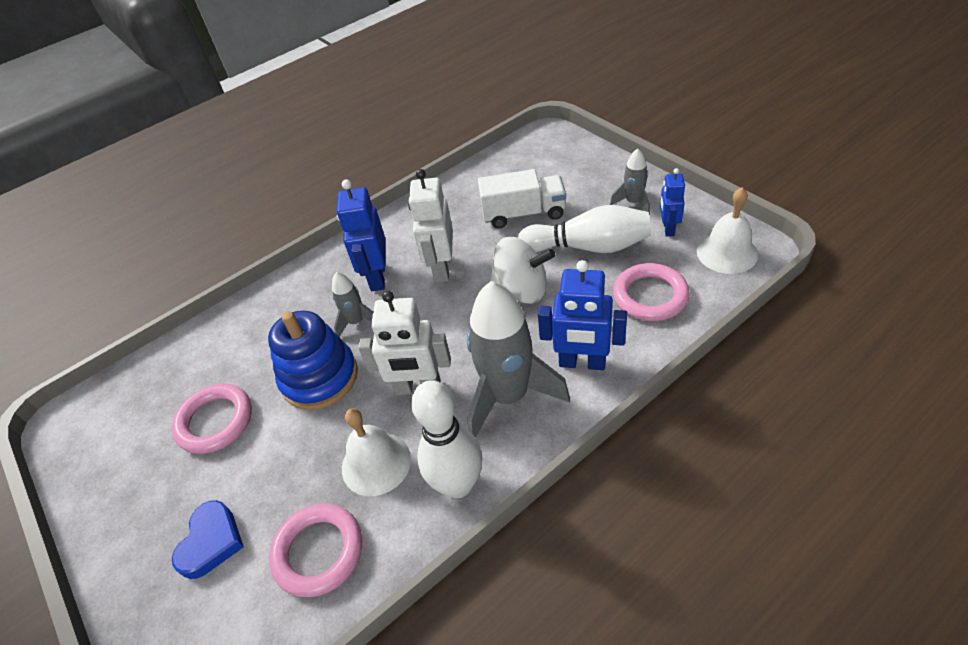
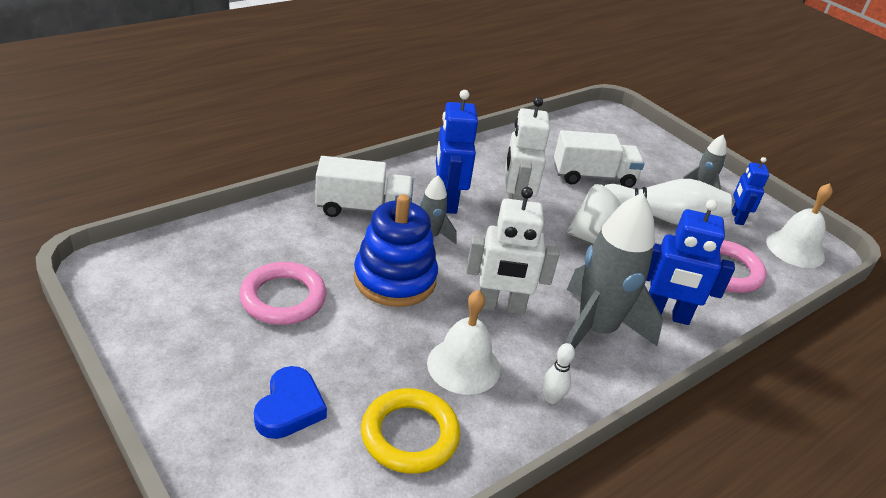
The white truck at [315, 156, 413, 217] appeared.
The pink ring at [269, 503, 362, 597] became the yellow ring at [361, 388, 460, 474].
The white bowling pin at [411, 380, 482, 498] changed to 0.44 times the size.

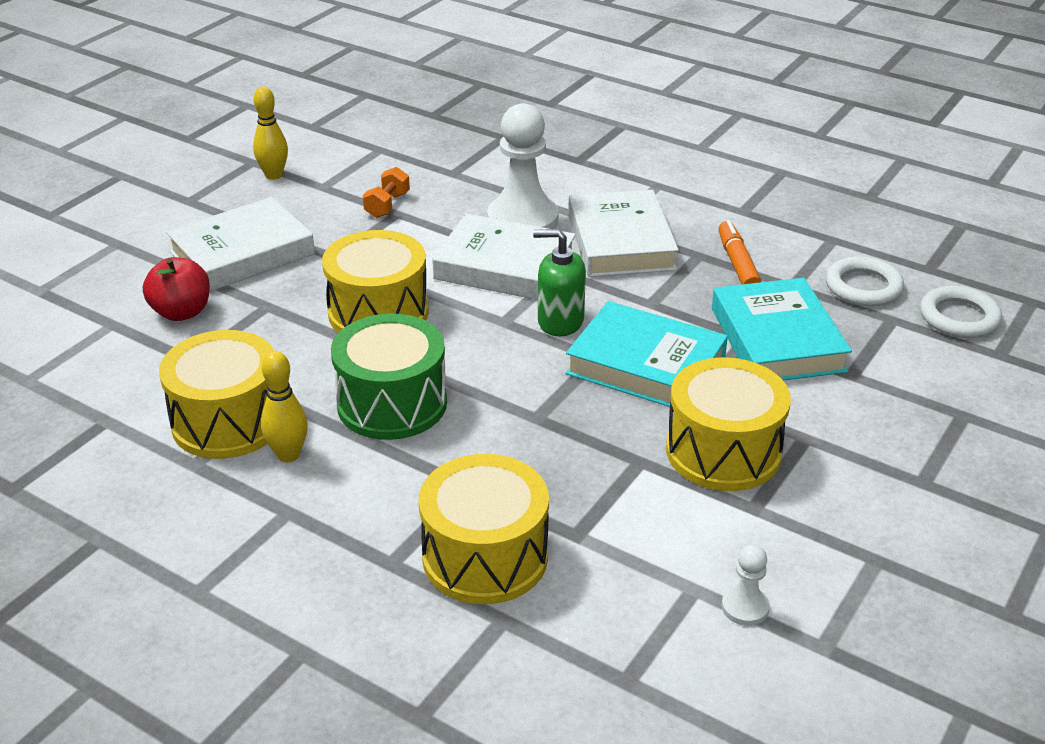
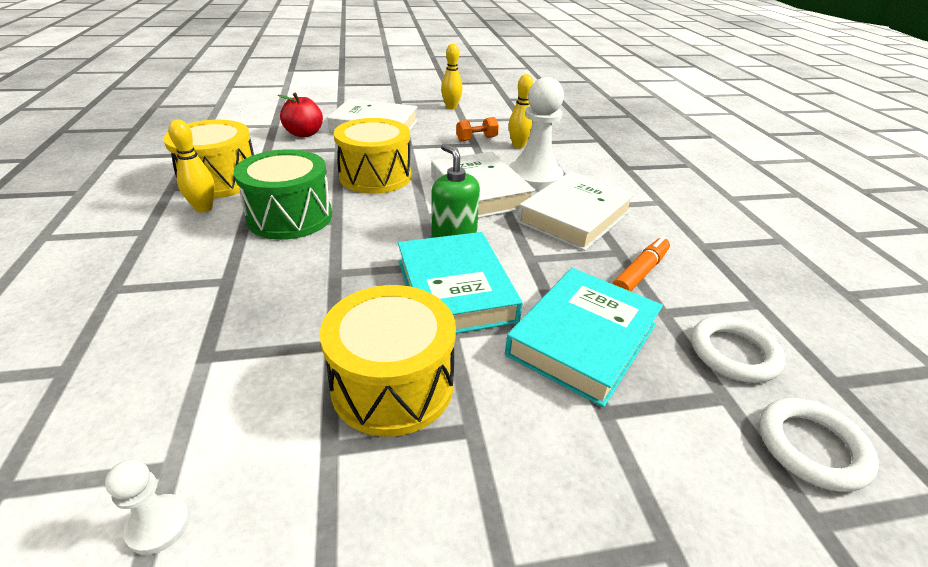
The yellow drum at [419, 454, 549, 604] disappeared.
The yellow bowling pin at [509, 74, 533, 148] appeared.

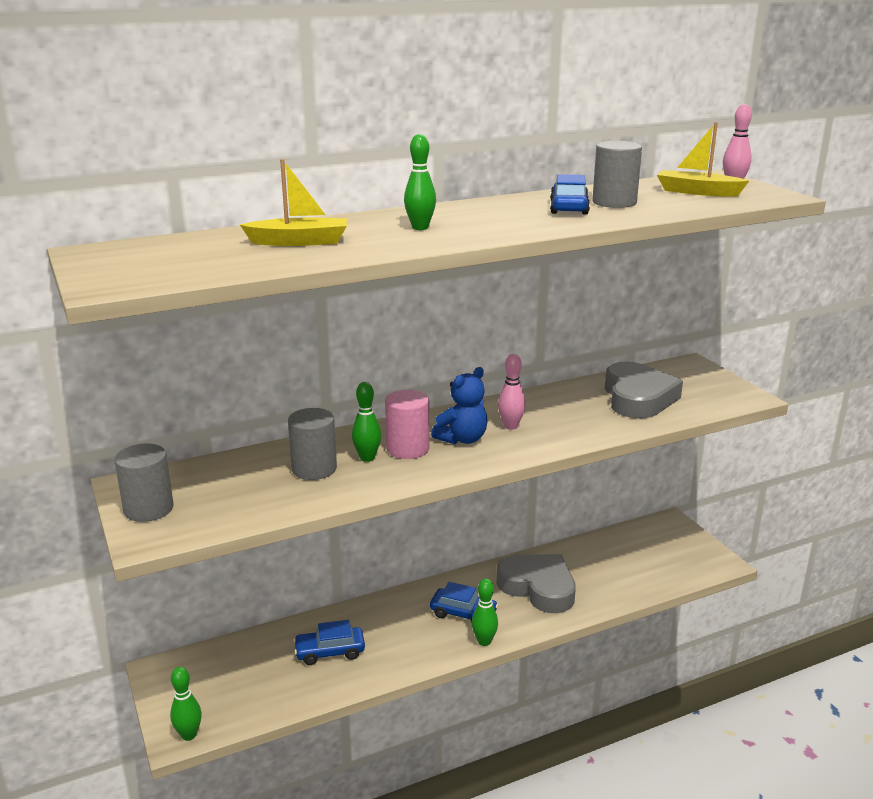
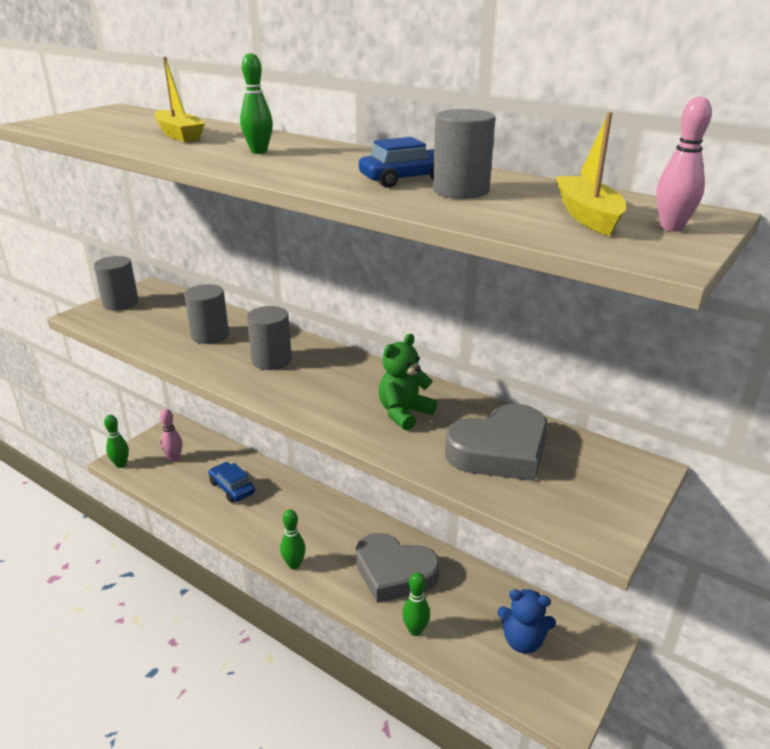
The blue car at [430, 582, 498, 623] disappeared.
The green teddy bear at [379, 334, 437, 431] appeared.
The green bowling pin moved from [352, 382, 381, 462] to [402, 572, 430, 636].
The blue teddy bear moved from [431, 367, 487, 444] to [498, 589, 556, 654].
The pink bowling pin moved from [498, 354, 526, 430] to [160, 409, 182, 462].
The pink cylinder at [385, 390, 430, 459] became the grey cylinder at [247, 306, 292, 370].
The grey heart at [496, 554, 576, 613] turned 105 degrees clockwise.

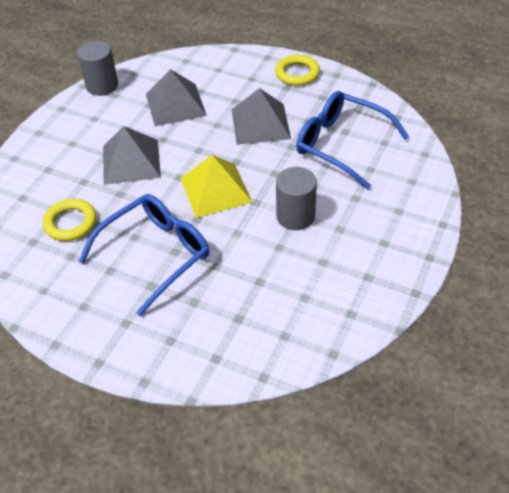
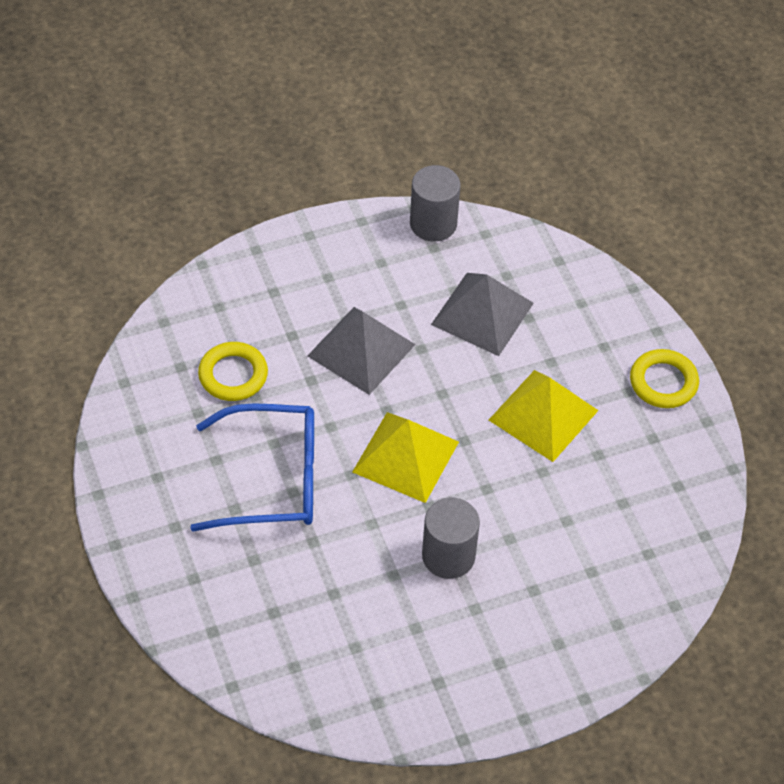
The blue glasses at [296, 91, 409, 189] disappeared.
The grey pyramid at [232, 88, 291, 145] became the yellow pyramid at [489, 370, 599, 462].

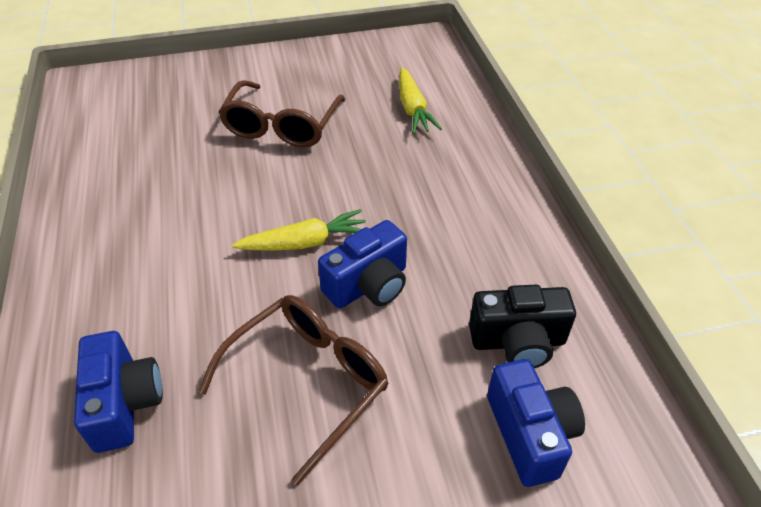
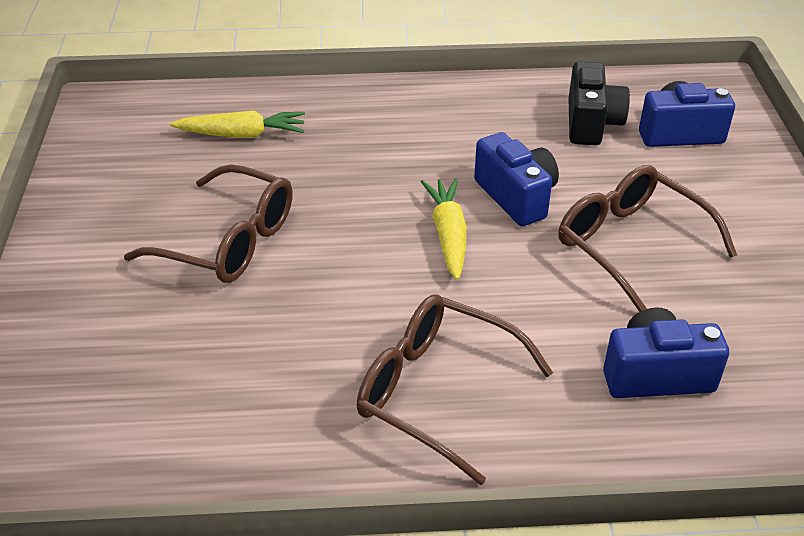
The brown glasses at [356, 294, 553, 485] appeared.

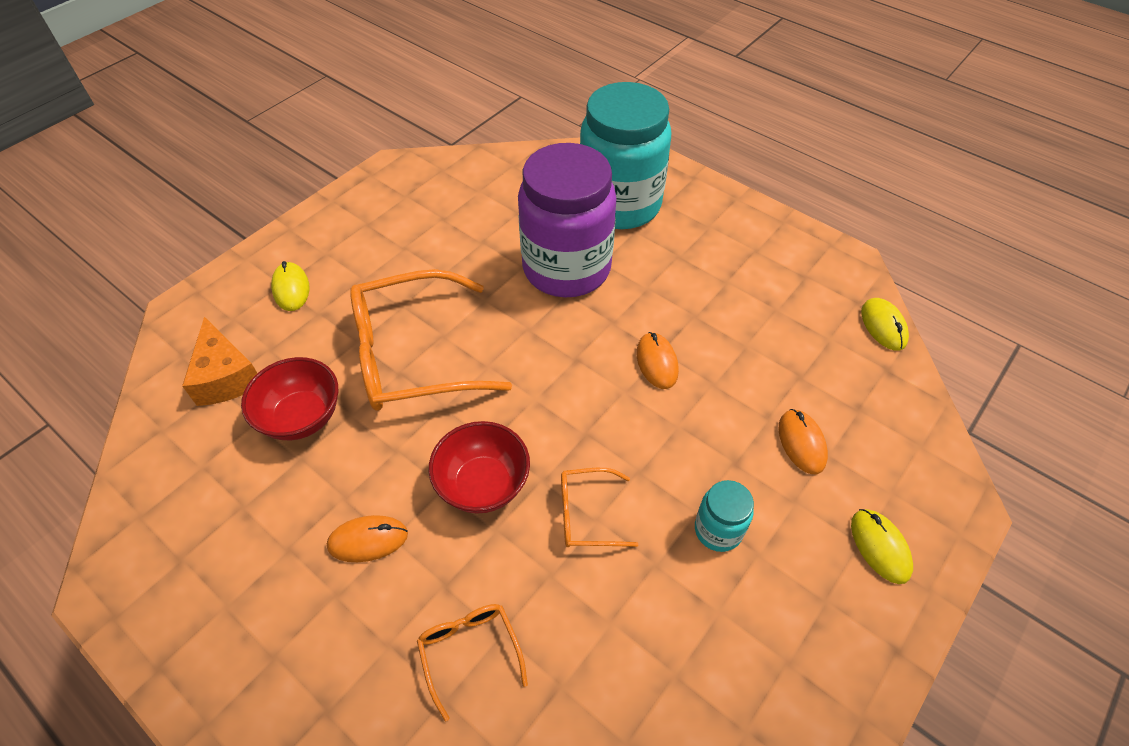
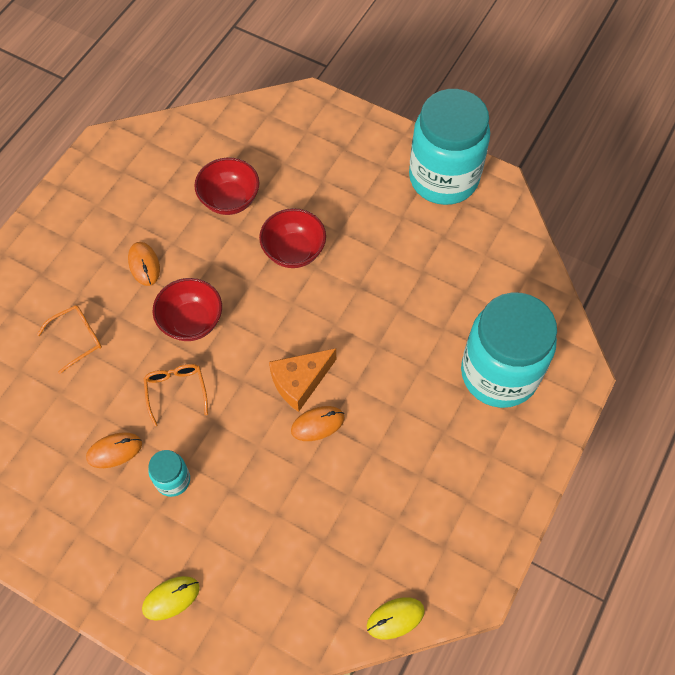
The yellow mouse at [271, 261, 310, 311] disappeared.
The purple jar at [518, 143, 617, 297] disappeared.
The turquoise jar at [409, 89, 490, 205] appeared.
The orange cheese moved from [182, 317, 257, 406] to [269, 348, 336, 412].
The orange mouse moved from [778, 409, 828, 474] to [86, 432, 142, 468].
The orange glasses at [350, 269, 512, 411] was replaced by the red bowl at [259, 208, 326, 268].

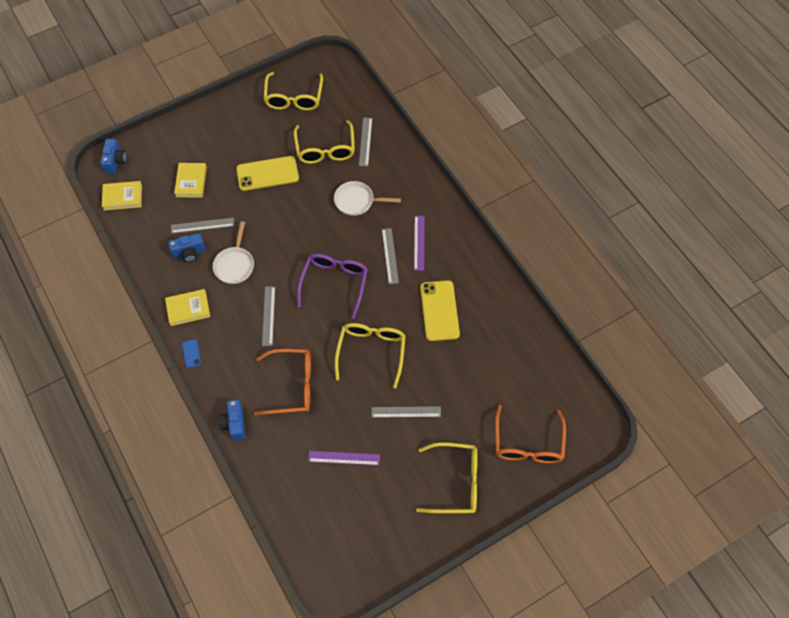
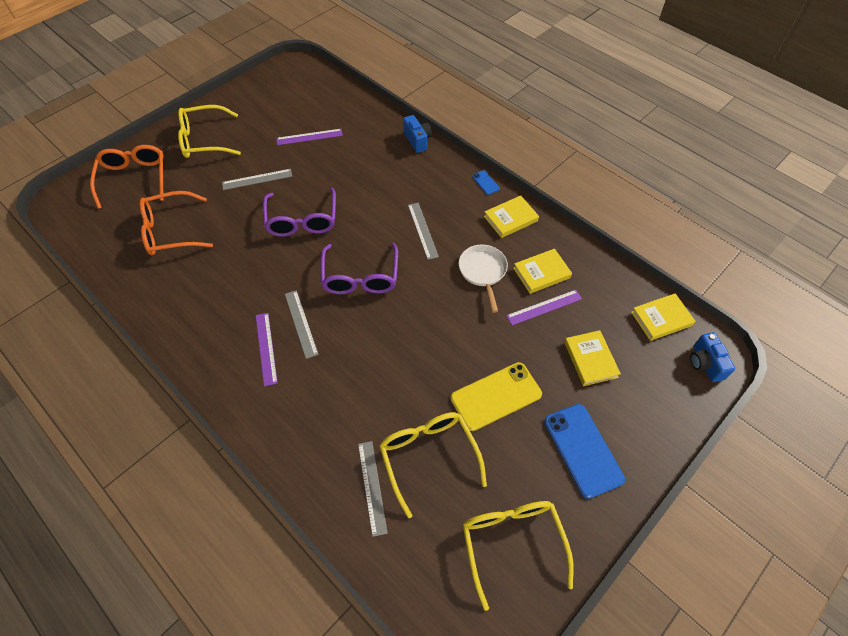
The white pan at [334, 181, 401, 216] disappeared.
The yellow phone at [420, 280, 460, 341] disappeared.
The blue phone at [544, 404, 625, 499] appeared.
The orange glasses moved from [254, 349, 311, 415] to [139, 191, 213, 255].
The blue camera at [168, 233, 205, 262] was replaced by the yellow book at [513, 249, 572, 294].
The grey ruler at [171, 218, 234, 233] became the purple ruler at [506, 290, 582, 325].
The yellow glasses at [335, 323, 406, 388] became the purple glasses at [263, 188, 336, 237].

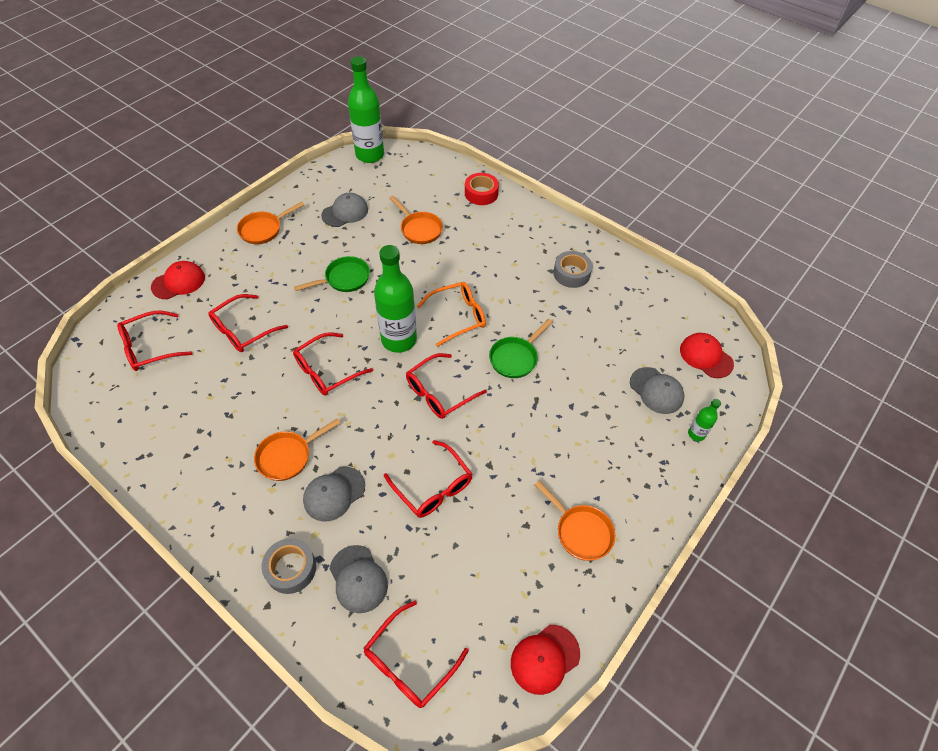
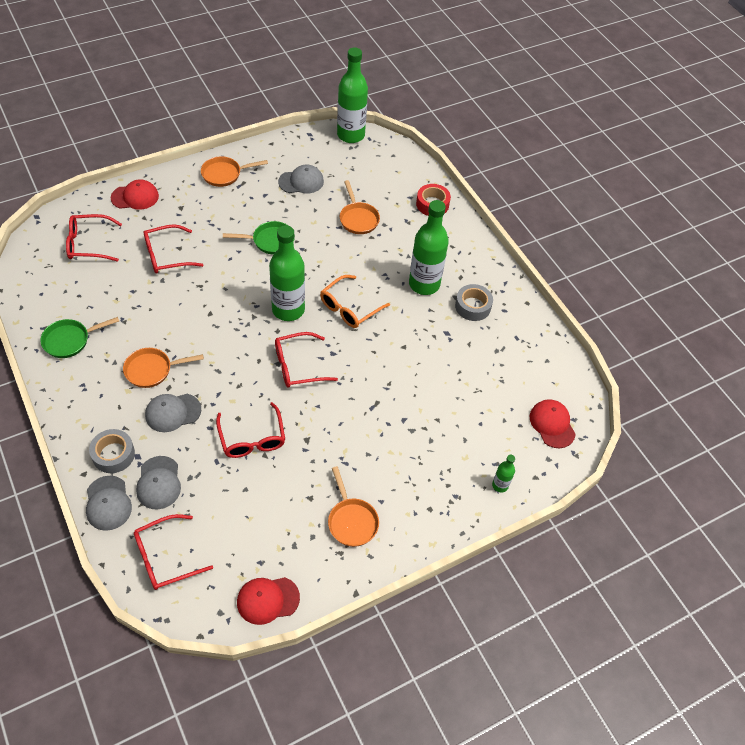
The red glasses at [293, 332, 373, 396] disappeared.
The green bottle at [409, 200, 449, 295] appeared.
The green pan moved from [489, 319, 552, 378] to [40, 317, 119, 358].
The grey cap moved from [630, 367, 684, 414] to [86, 476, 132, 531].
The orange glasses at [416, 282, 486, 347] turned 135 degrees clockwise.

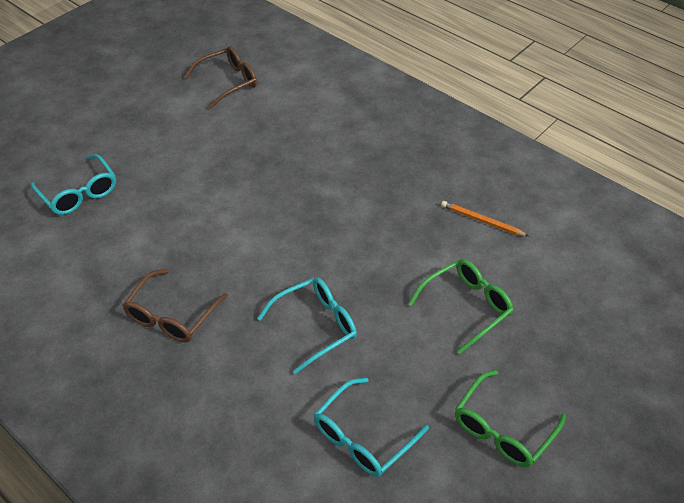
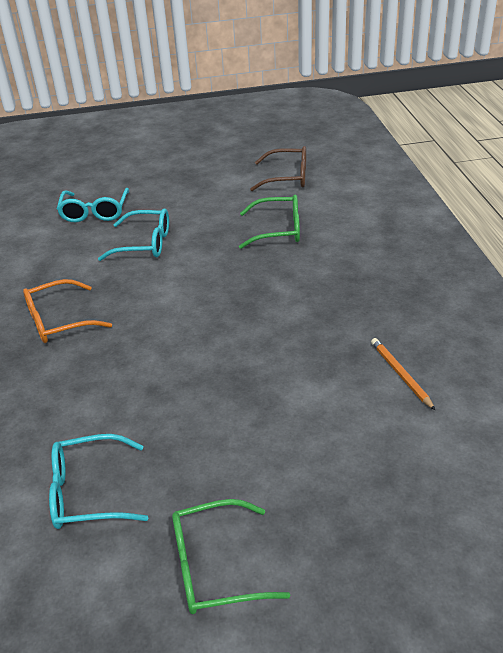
The turquoise glasses moved from [257, 277, 357, 374] to [98, 209, 169, 261].
The green glasses moved from [408, 259, 513, 354] to [239, 195, 300, 249].
The brown glasses at [122, 269, 228, 343] became the orange glasses at [23, 279, 112, 343].

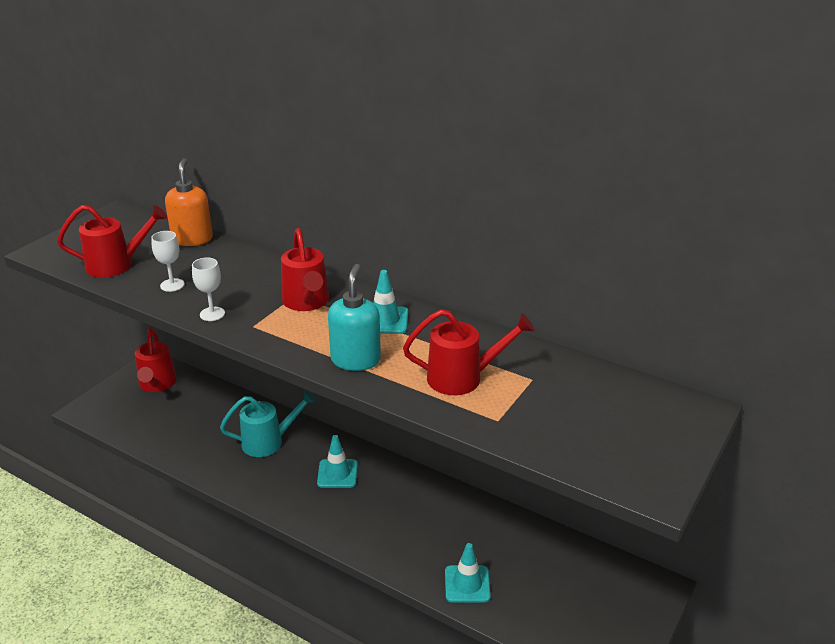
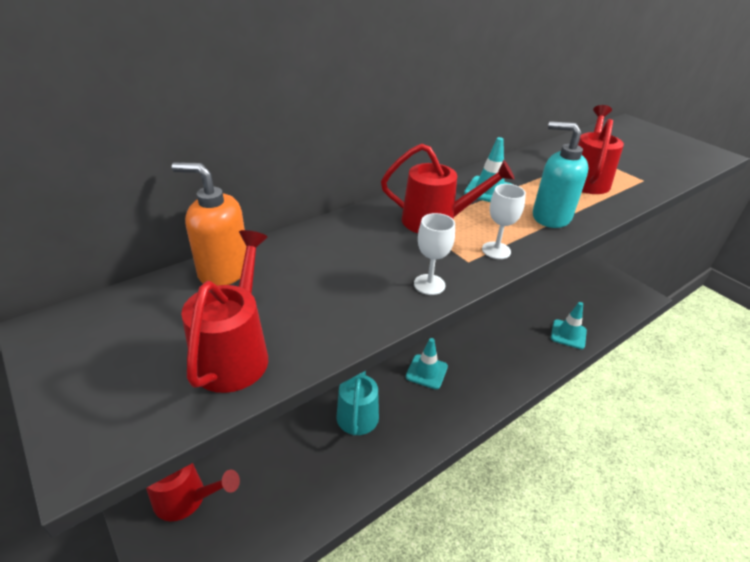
The white goblet moved from [151, 231, 185, 292] to [482, 184, 526, 259].

